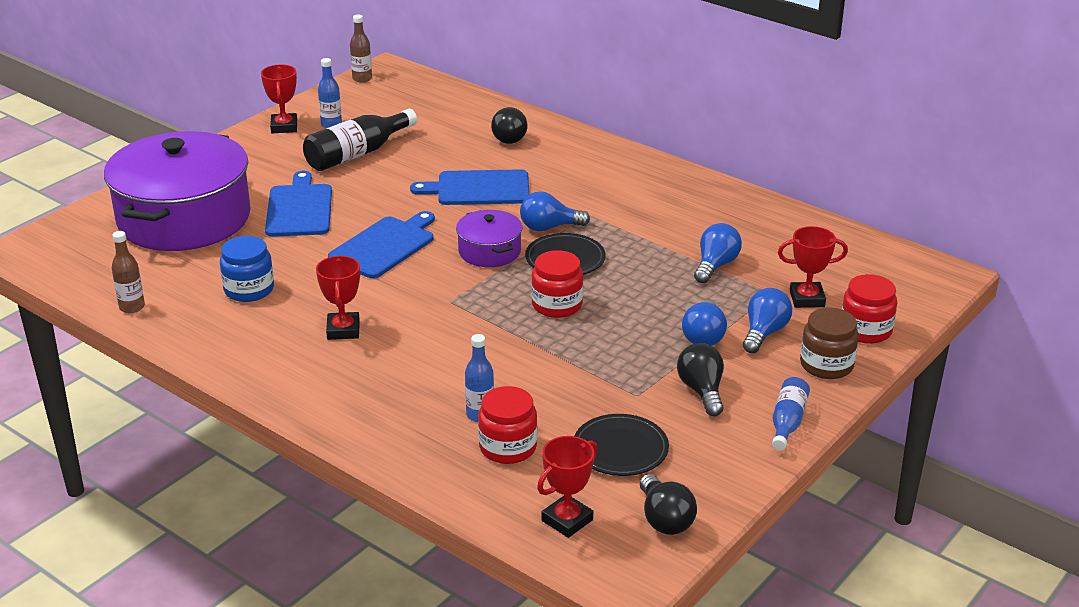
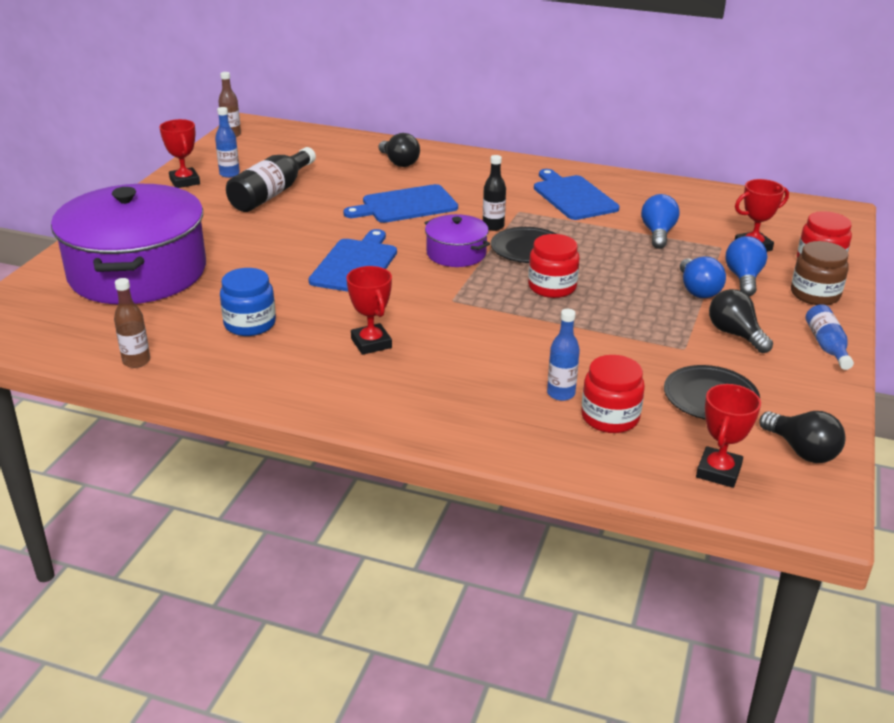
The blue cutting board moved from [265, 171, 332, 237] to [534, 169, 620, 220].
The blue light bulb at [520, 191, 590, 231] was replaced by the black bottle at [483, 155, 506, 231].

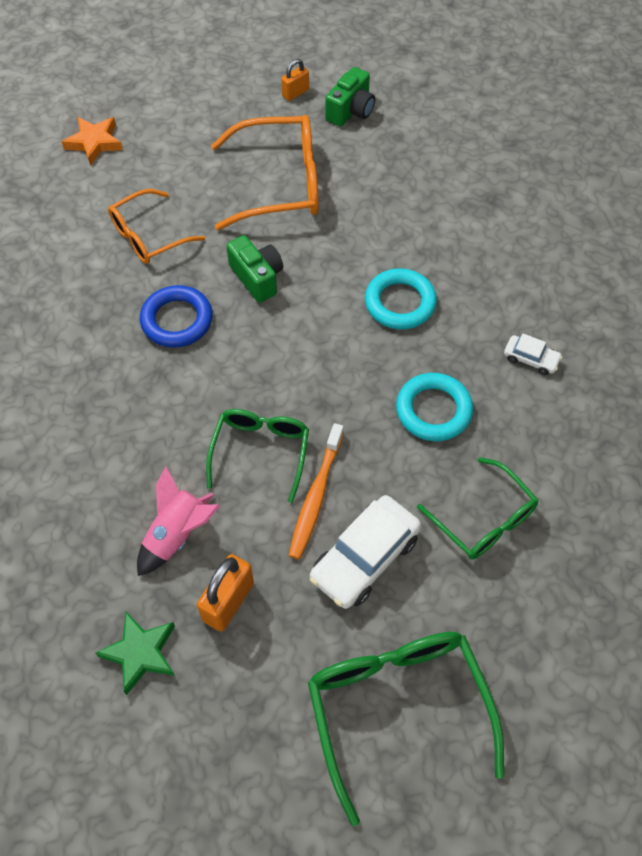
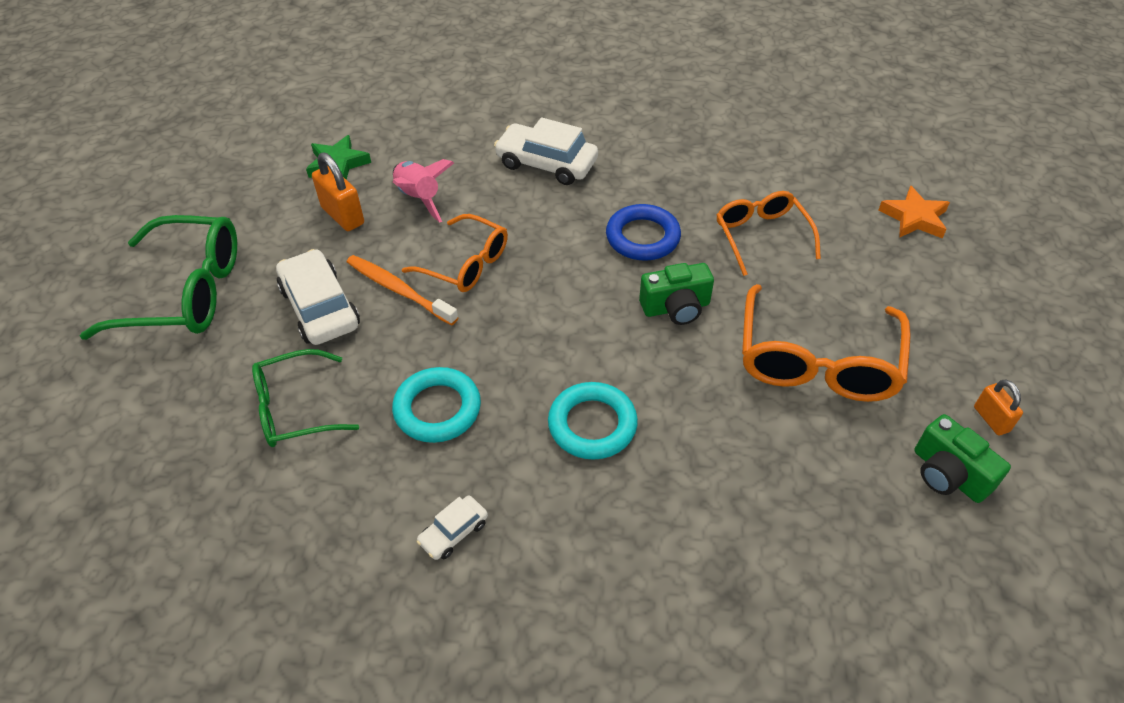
The white car at [494, 117, 598, 185] appeared.
The green glasses at [206, 409, 309, 503] became the orange glasses at [402, 214, 508, 292].

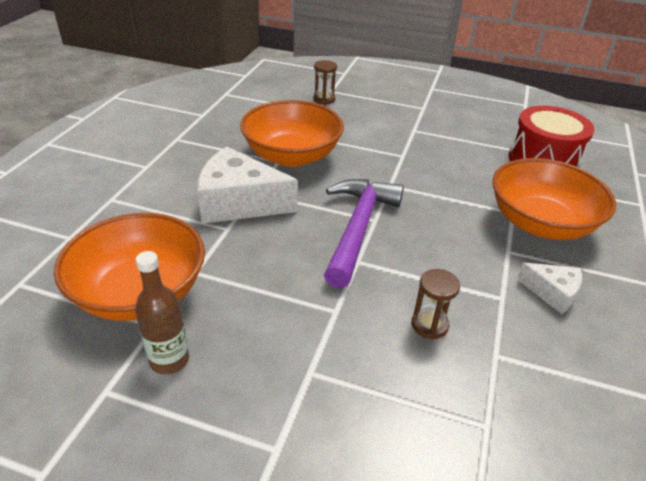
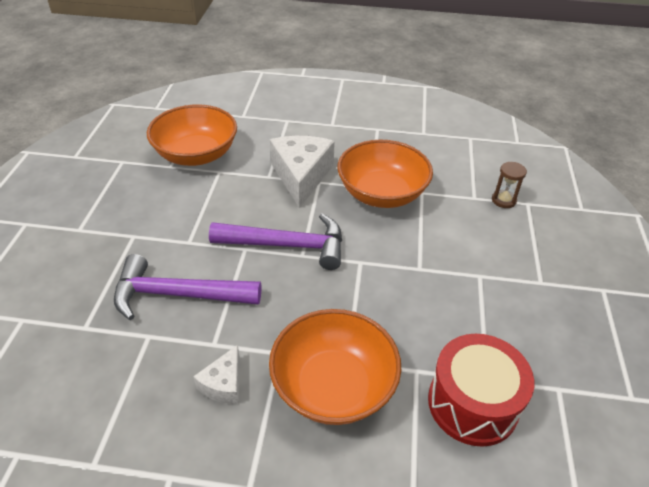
The brown bottle at [135, 251, 189, 374] disappeared.
The brown hourglass at [411, 269, 460, 339] was replaced by the purple hammer at [114, 254, 261, 320].

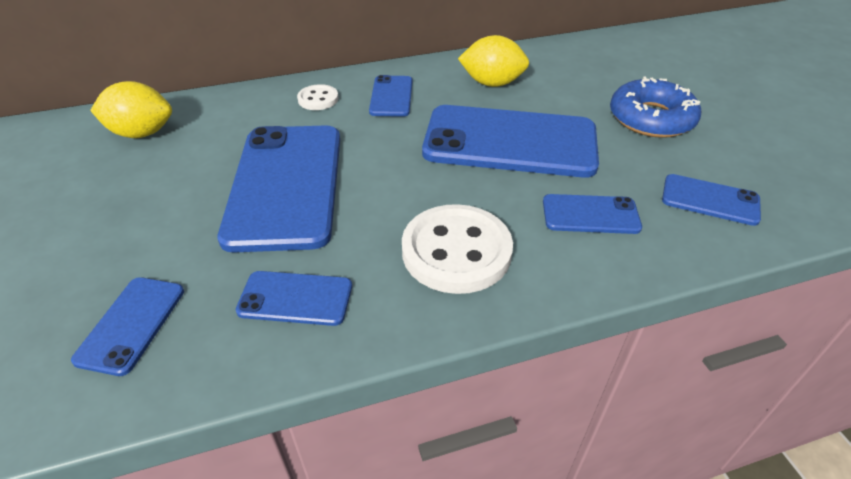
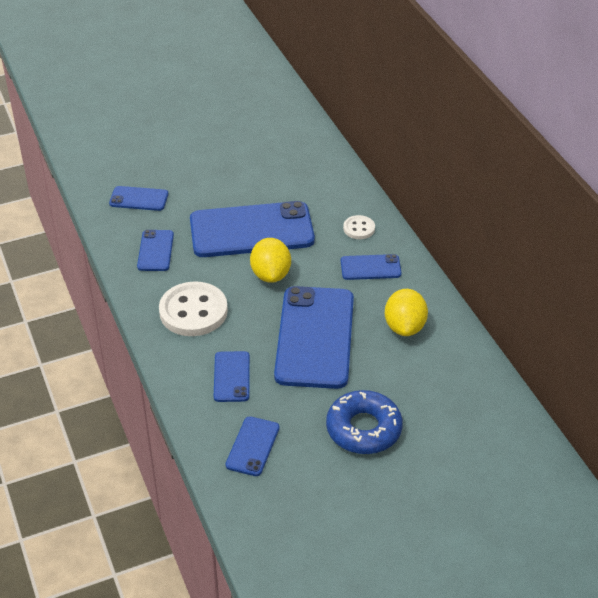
The yellow lemon moved from [90, 81, 172, 138] to [250, 238, 291, 283].

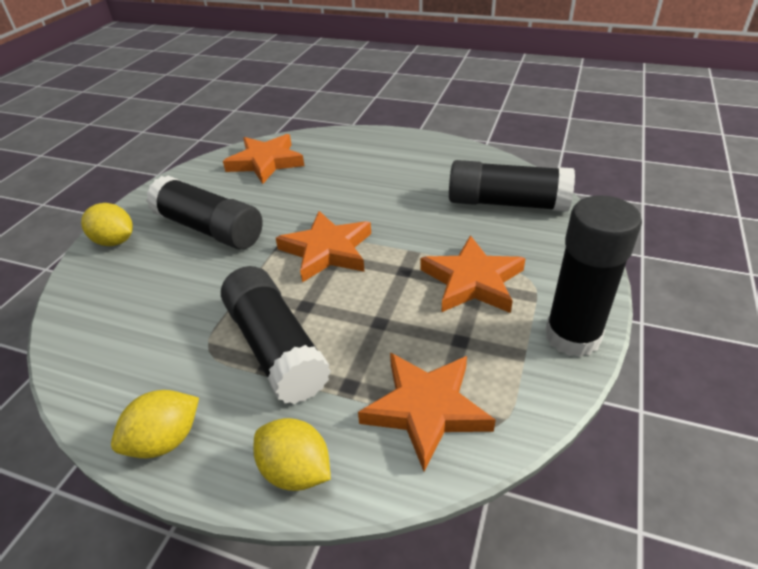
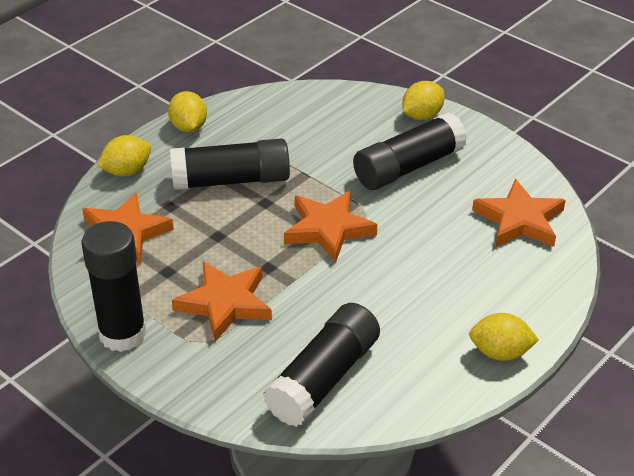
The yellow lemon at [469, 313, 539, 361] appeared.

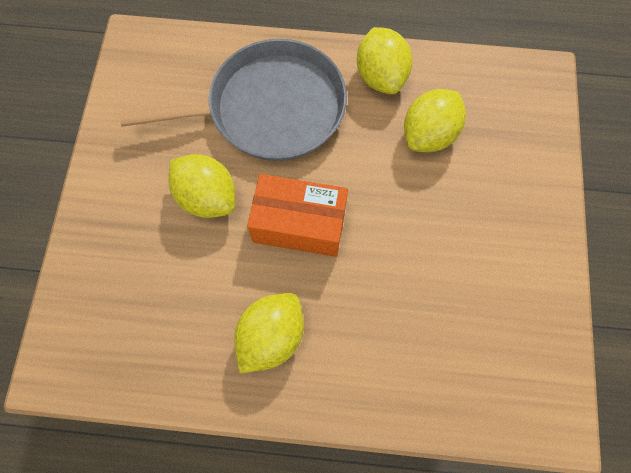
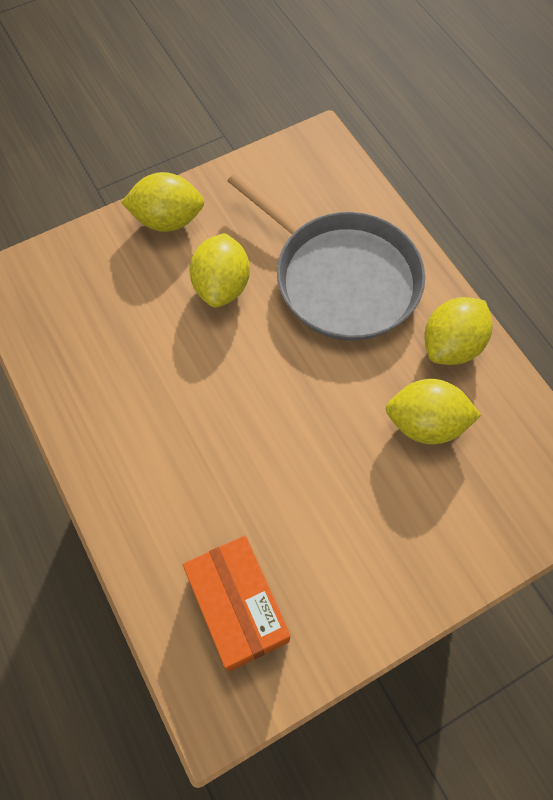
The yellow lemon moved from [234, 293, 304, 373] to [121, 172, 204, 232].
The orange box moved from [247, 174, 348, 257] to [183, 536, 291, 671].

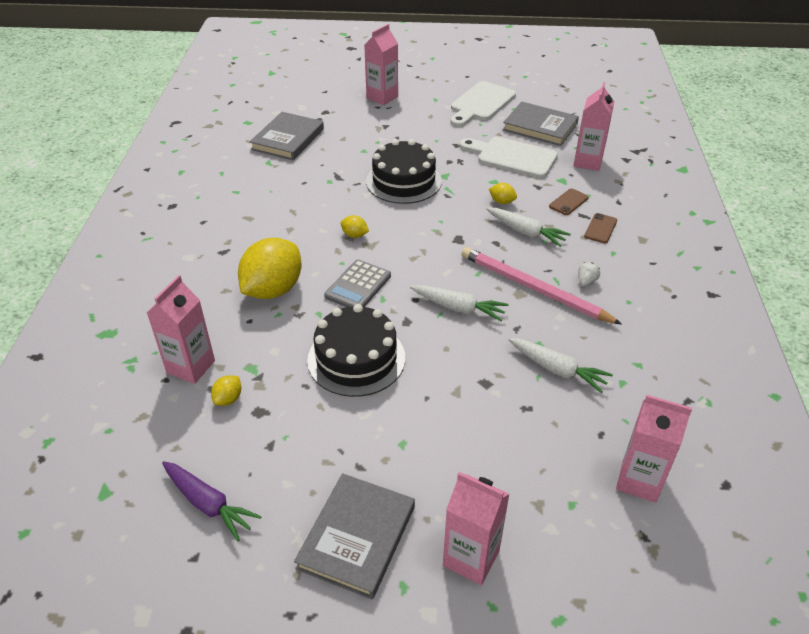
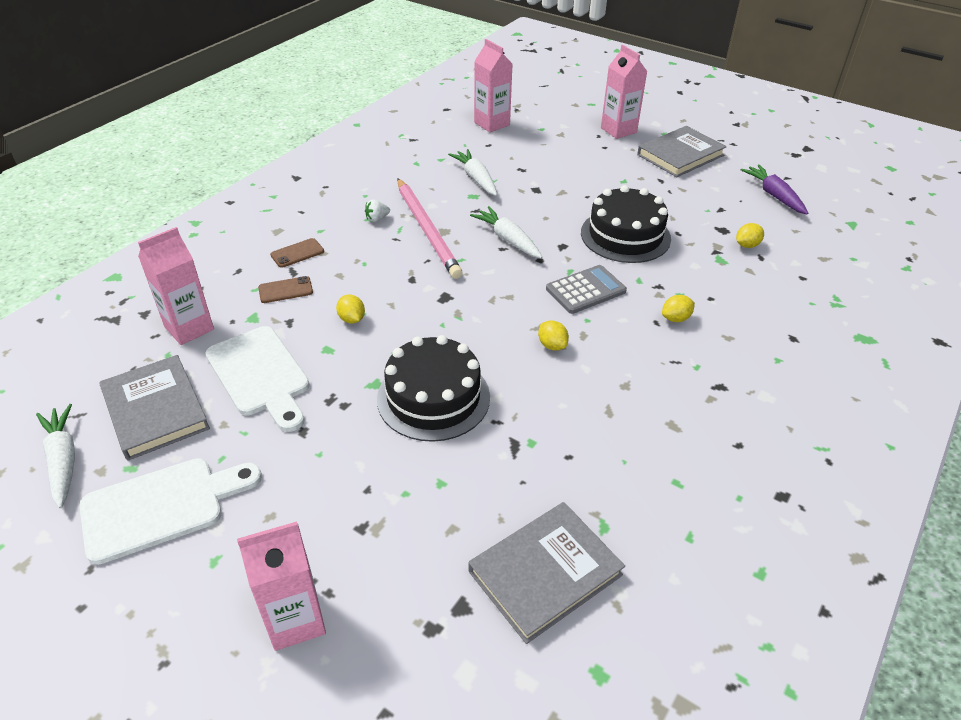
The pink carton at [147, 275, 215, 384] disappeared.
The white carrot moved from [486, 208, 571, 247] to [36, 404, 75, 508].
The yellow lemon at [238, 238, 302, 299] changed to 0.42 times the size.

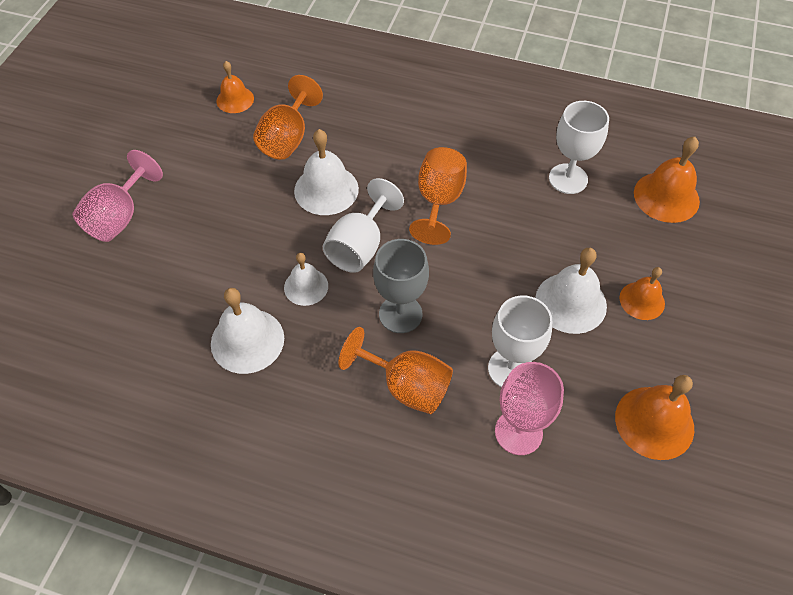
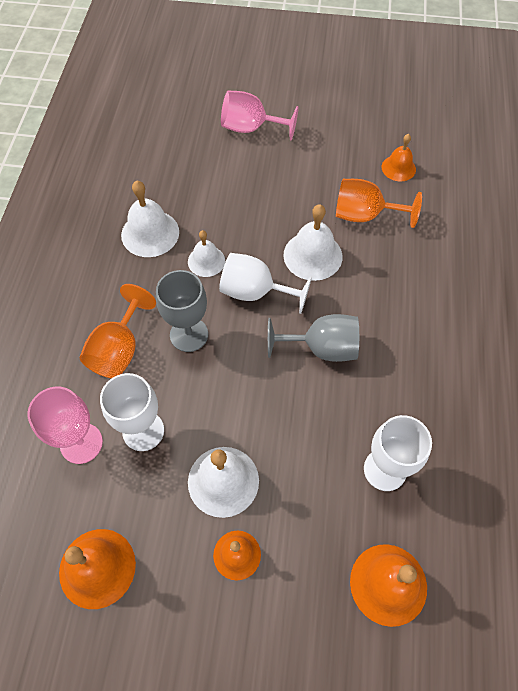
The orange goblet at [409, 147, 467, 245] became the grey goblet at [268, 314, 359, 362].

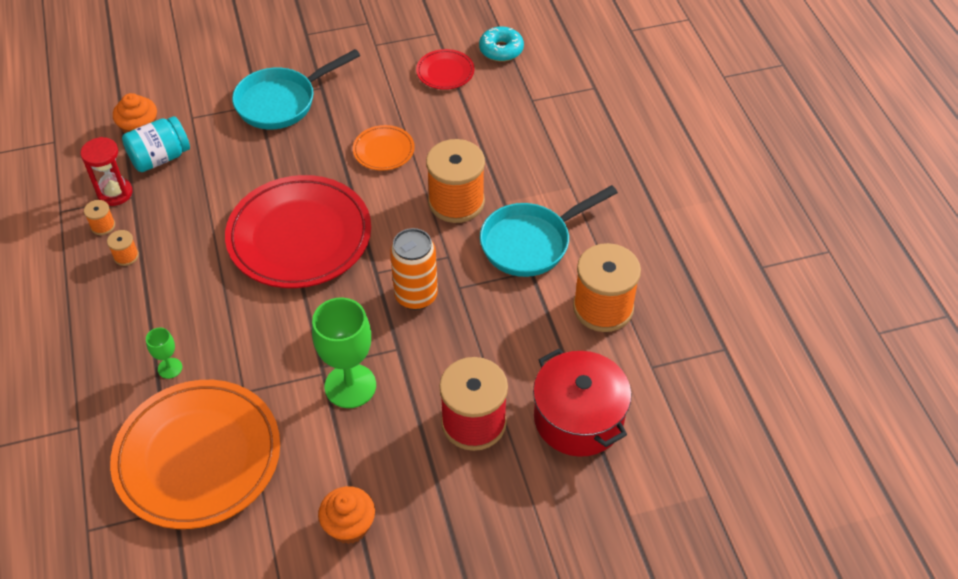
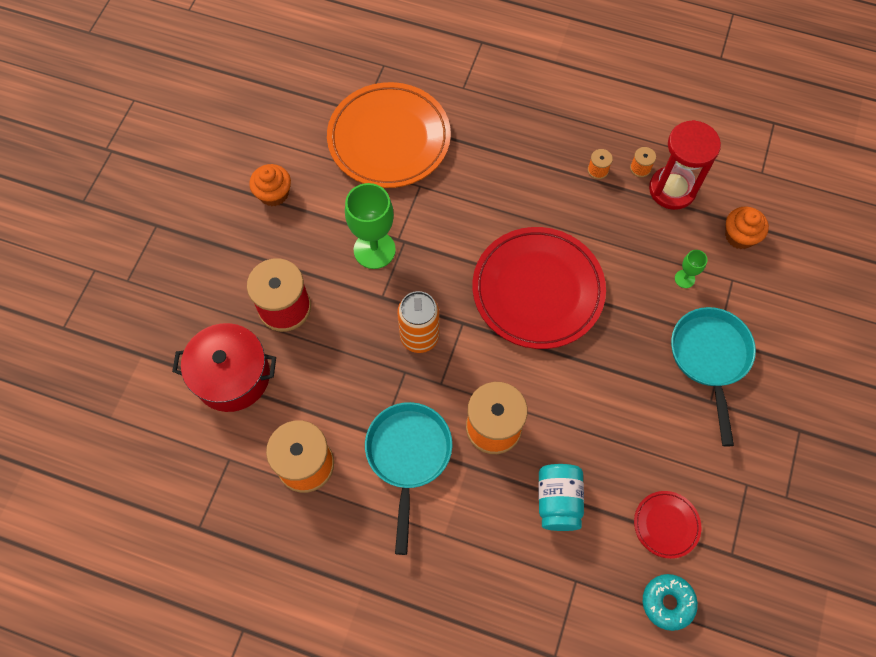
The orange plate at [353, 125, 415, 171] disappeared.
The turquoise jar moved from [122, 116, 190, 172] to [538, 464, 584, 531].
The green goblet moved from [146, 328, 182, 379] to [675, 250, 708, 288].
The red hourglass at [80, 137, 133, 206] changed to 1.51 times the size.

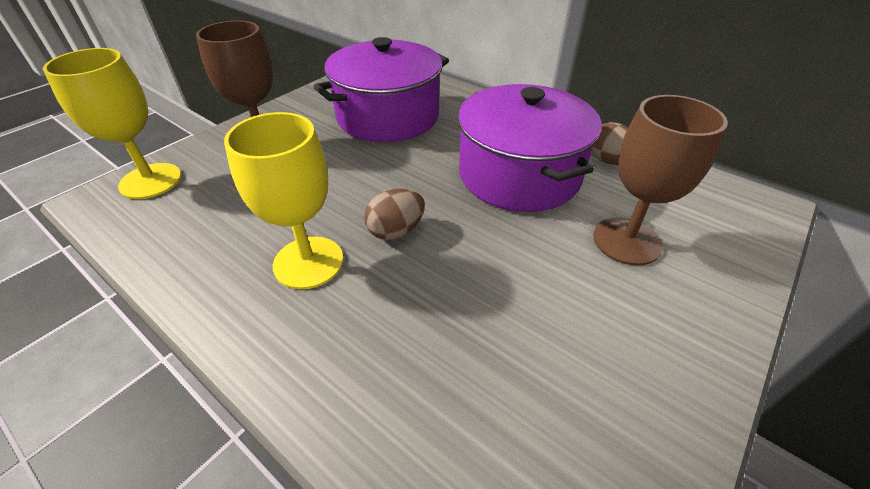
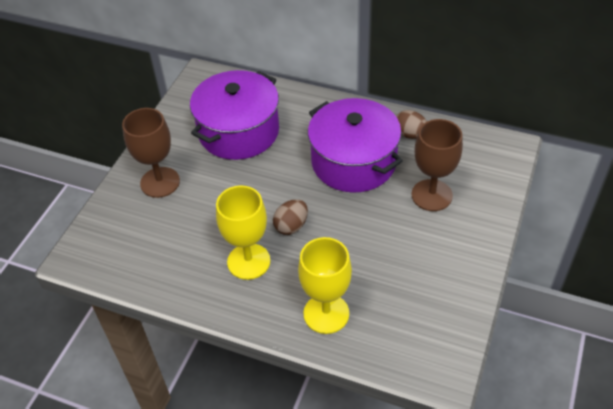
The yellow goblet moved from [43, 48, 182, 199] to [298, 237, 352, 334].

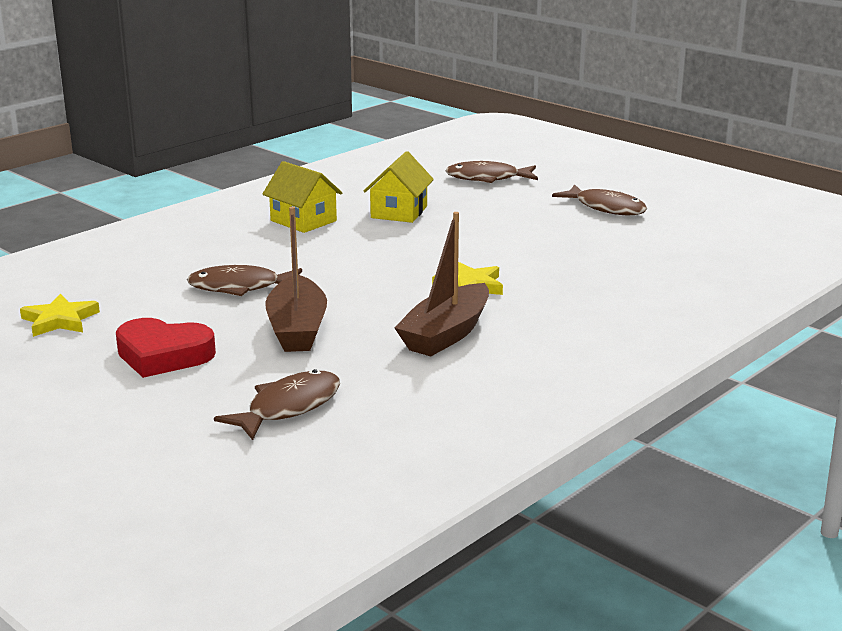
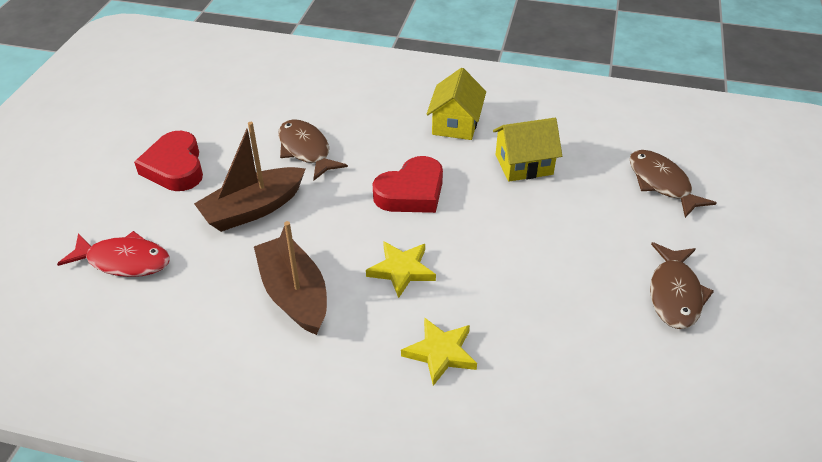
The red heart at [373, 156, 443, 213] appeared.
The yellow star moved from [20, 294, 100, 337] to [401, 317, 477, 386].
The brown fish at [214, 369, 340, 440] became the red fish at [57, 231, 170, 277].
The brown boat at [394, 212, 489, 356] turned 60 degrees clockwise.

